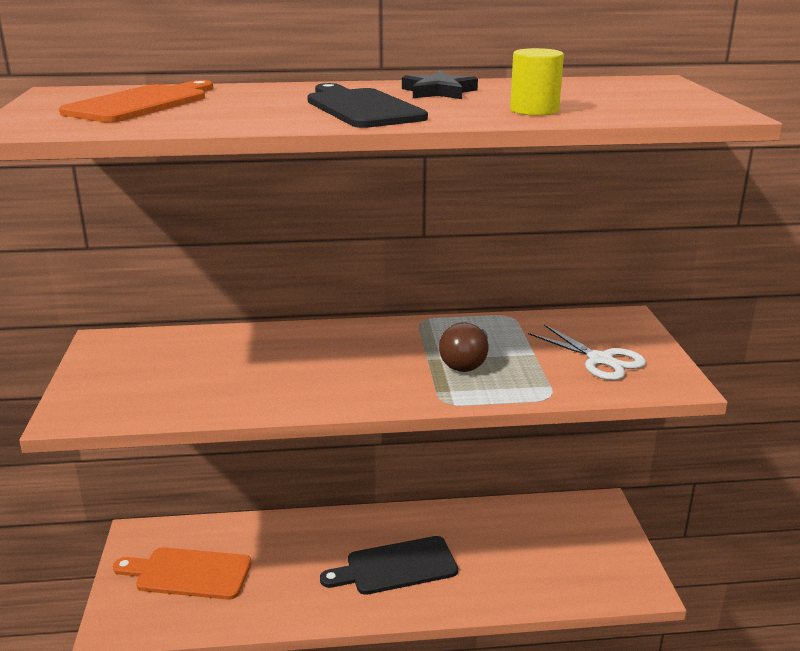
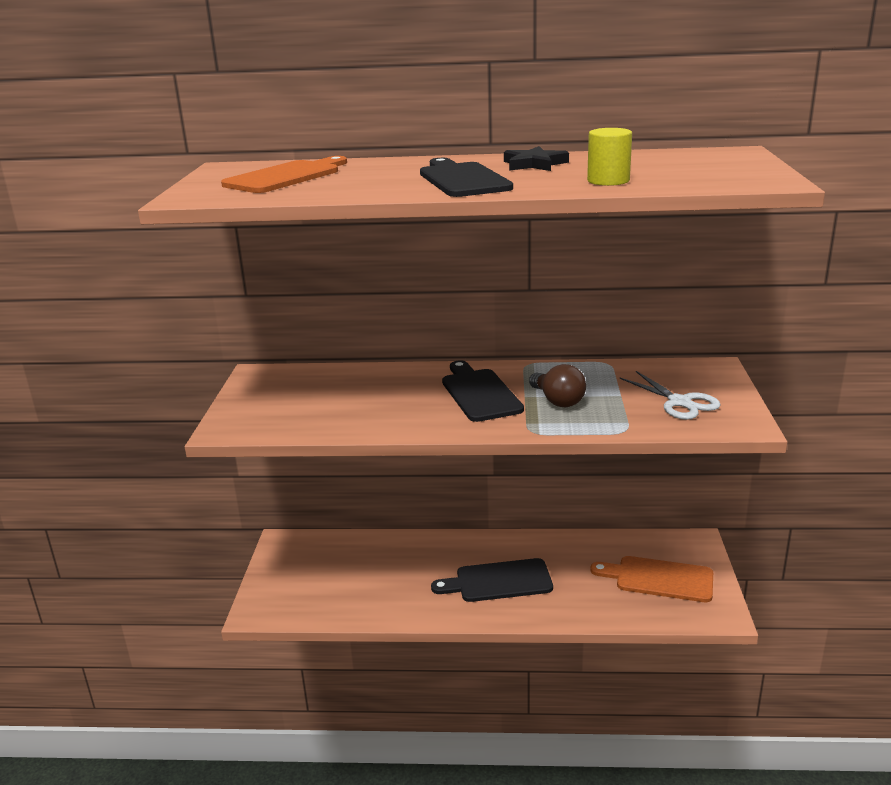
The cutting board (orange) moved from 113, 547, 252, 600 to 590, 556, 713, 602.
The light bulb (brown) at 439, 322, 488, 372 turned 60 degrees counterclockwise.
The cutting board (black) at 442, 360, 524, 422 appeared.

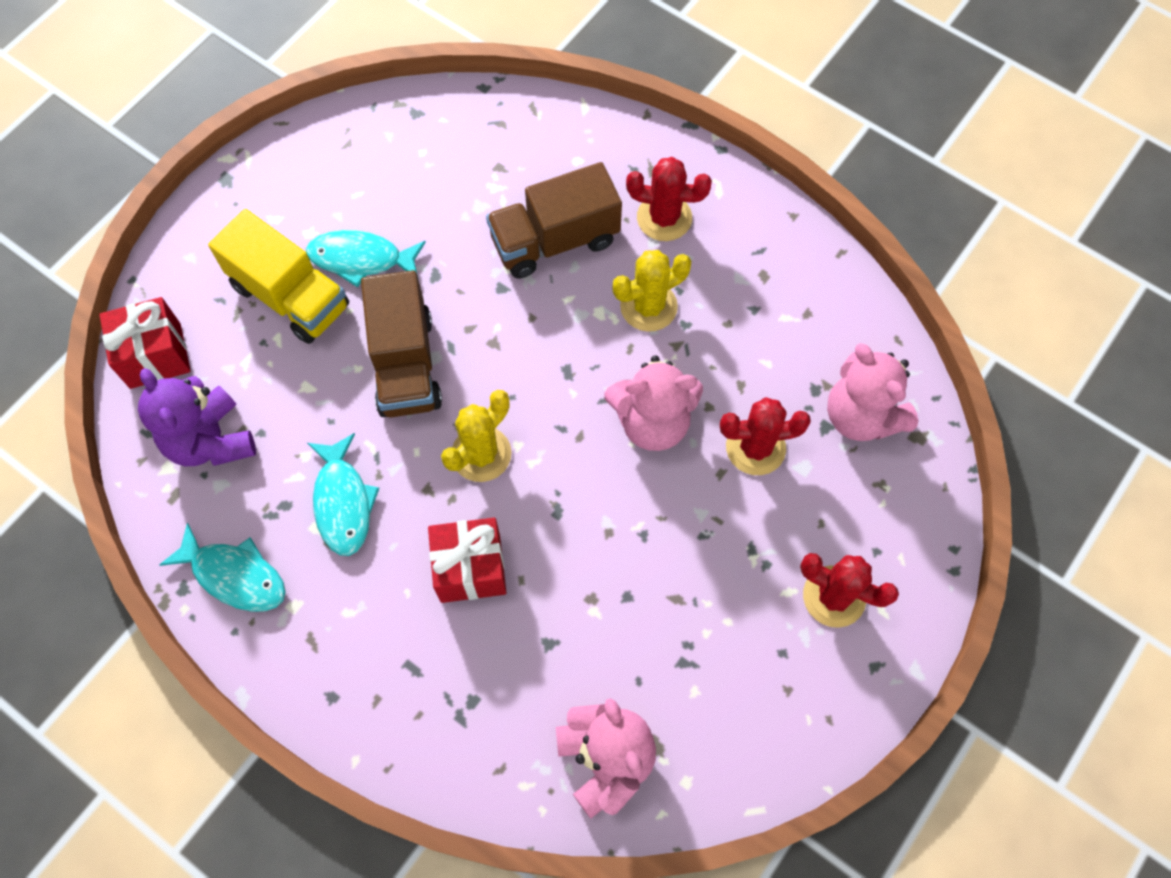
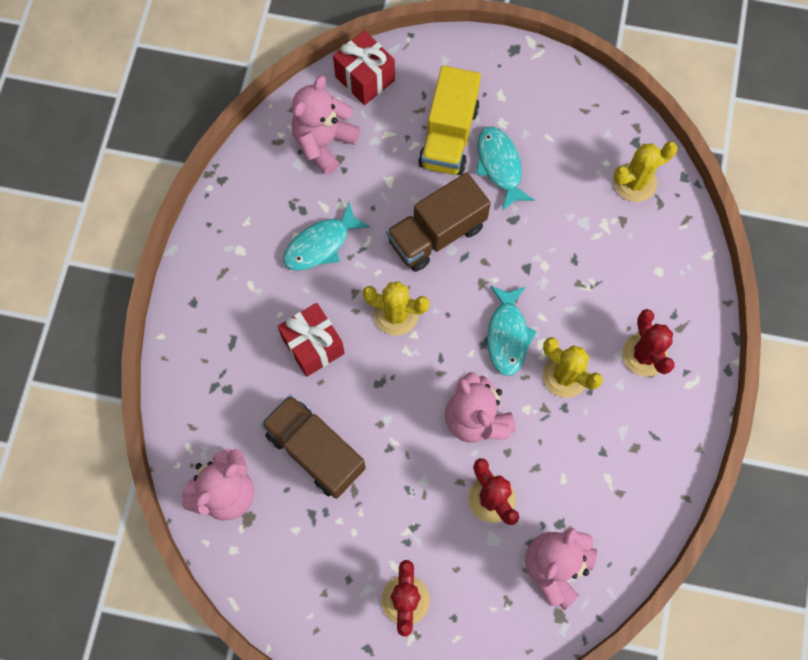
The teddy bear (purple) at 138, 368, 256, 466 became the teddy bear (pink) at 292, 76, 360, 175.
The fish (turquoise) moved from 159, 523, 286, 612 to 487, 285, 537, 376.
The truck (brown) moved from 486, 162, 622, 278 to 261, 395, 366, 499.
The cactus (yellow) at 613, 142, 678, 202 appeared.

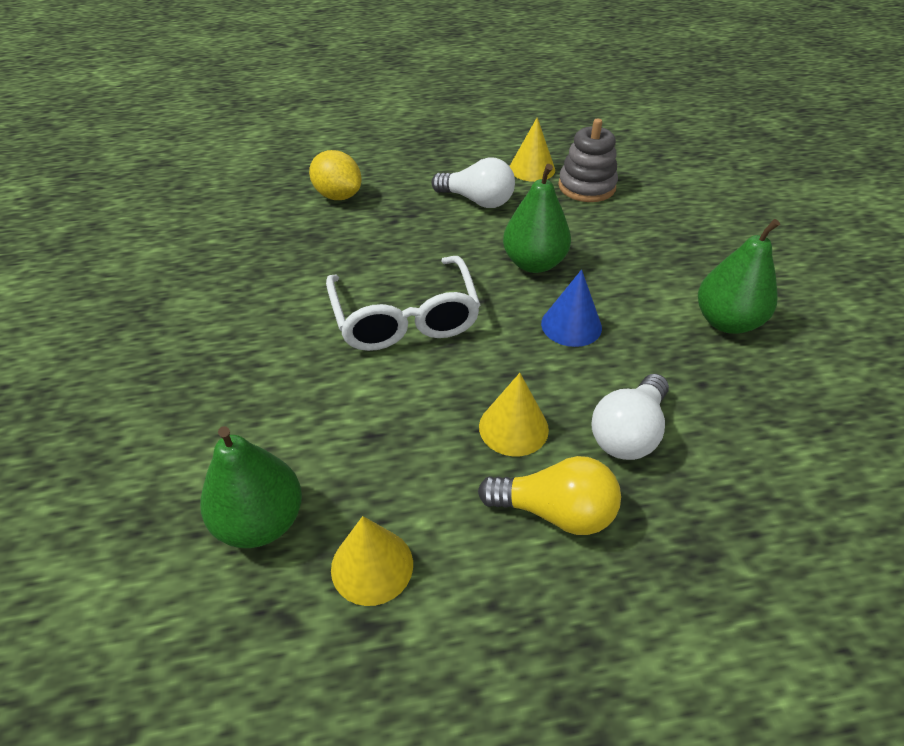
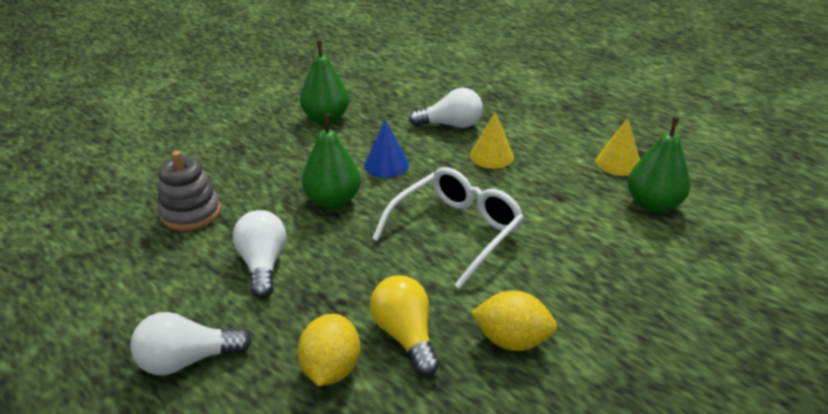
The light bulb (yellow) moved from 478, 456, 621, 535 to 370, 275, 439, 377.
The cone (yellow) at 510, 118, 555, 182 disappeared.
The light bulb (white) at 130, 312, 252, 375 appeared.
The lemon (yellow) at 471, 290, 557, 351 appeared.

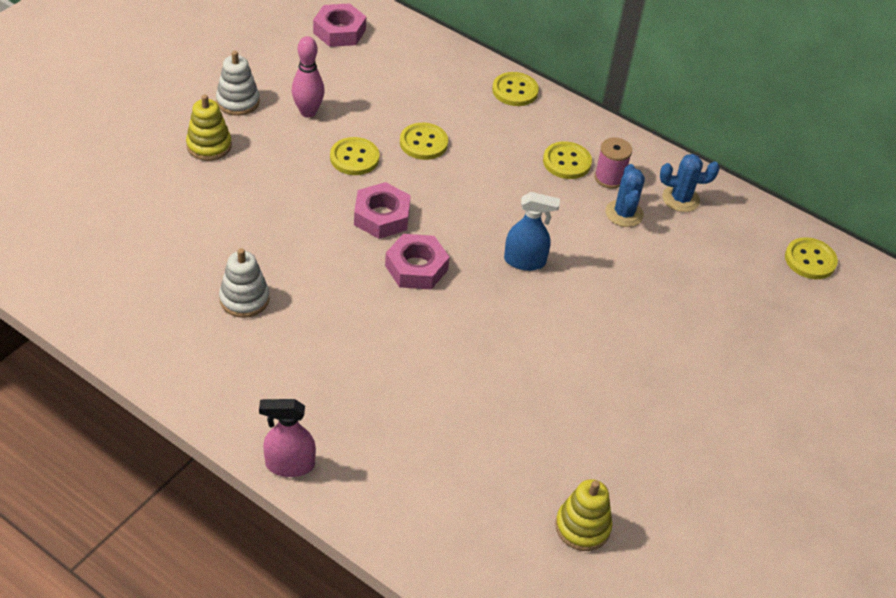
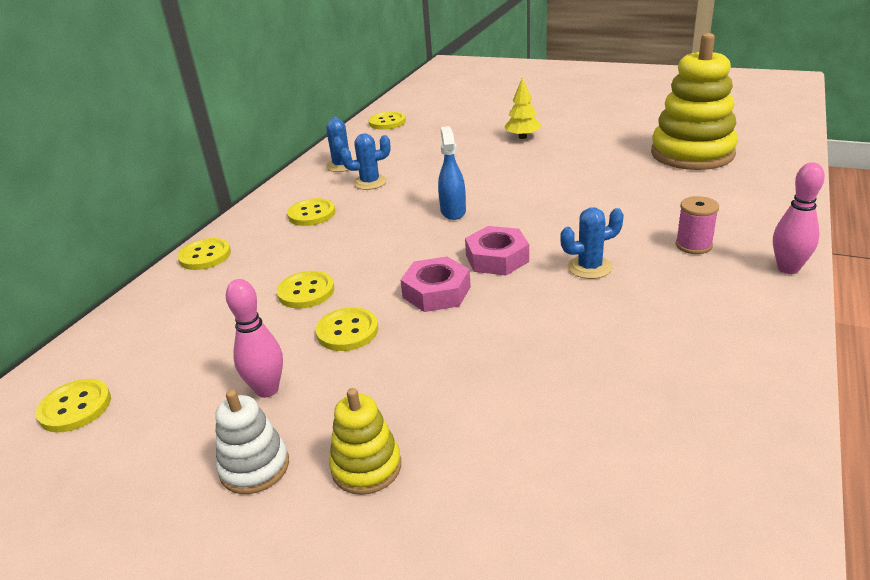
The stacking toy (white) at 219, 248, 270, 318 disappeared.
The spray bottle (pink) at 259, 399, 316, 477 was replaced by the bowling pin (pink) at 773, 162, 825, 274.
The nut (pink) at 313, 3, 366, 47 was replaced by the button (yellow) at 36, 379, 111, 432.
The stacking toy (yellow) at 555, 479, 612, 551 changed to 2.01 times the size.
The spool (pink) moved from 594, 137, 632, 189 to 675, 196, 719, 254.
The tree (yellow) at 504, 77, 541, 139 appeared.
The cactus (blue) at 560, 207, 624, 279 appeared.

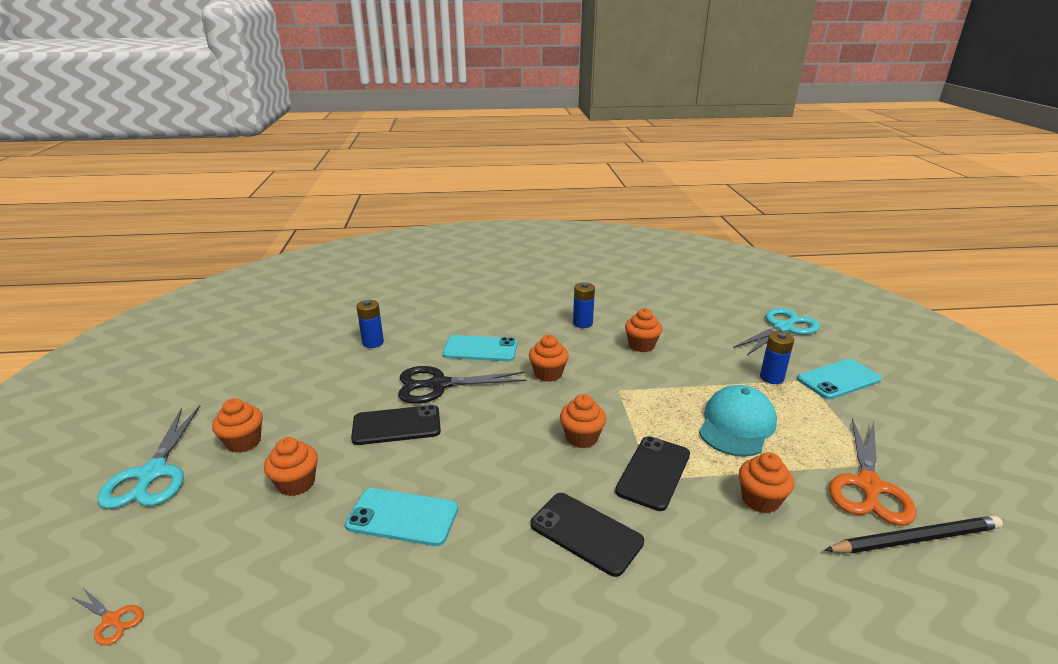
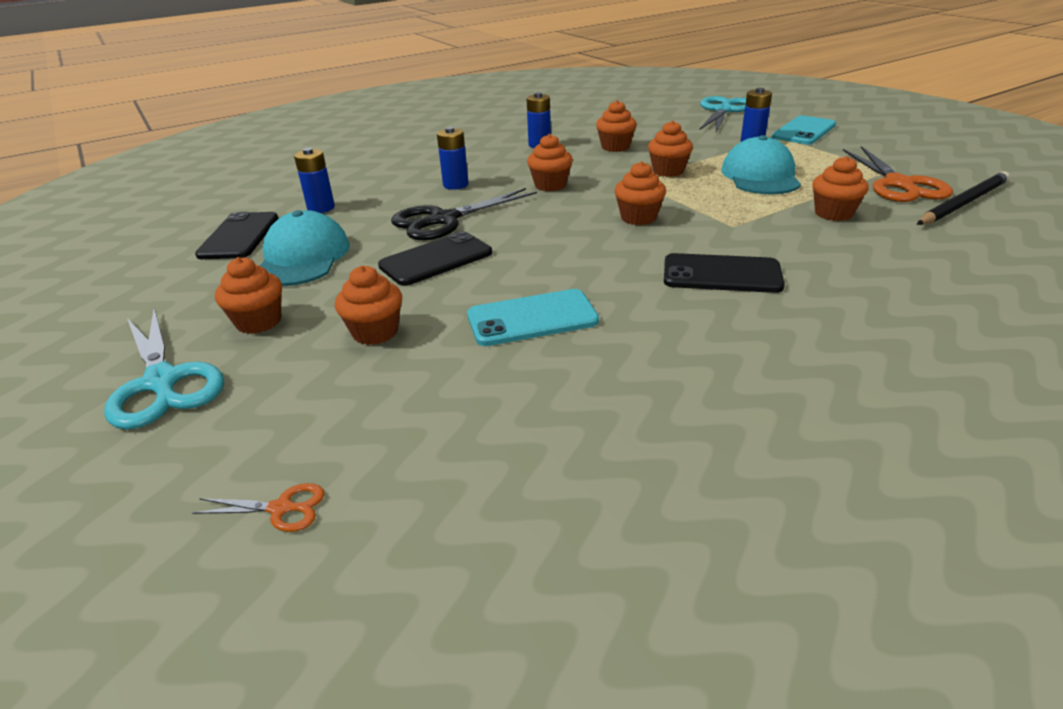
The phone (turquoise) at 443, 335, 517, 362 was replaced by the battery (blue) at 437, 127, 469, 190.
The phone (black) moved from 615, 436, 690, 511 to 195, 212, 278, 259.
The cap (turquoise) at 260, 210, 350, 286 appeared.
The cupcake (orange) at 648, 120, 693, 177 appeared.

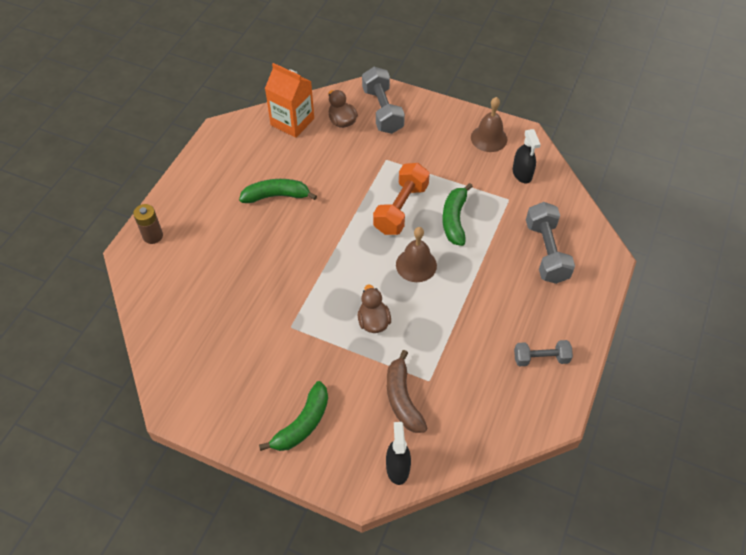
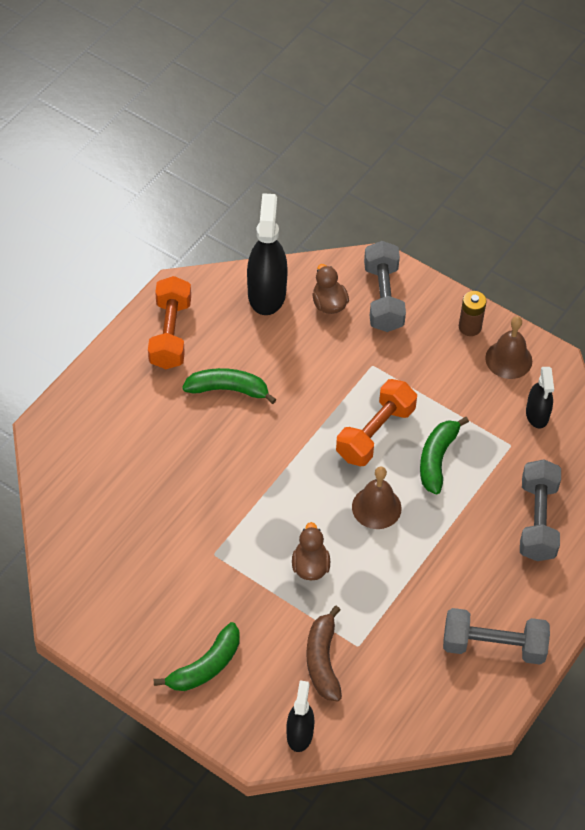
The battery (brown) moved from 133, 204, 163, 244 to 459, 291, 487, 336.
The carton (orange) at 265, 63, 314, 138 was replaced by the spray bottle (black) at 247, 193, 288, 315.
The dumbbell (grey) at 514, 340, 573, 366 changed to 1.61 times the size.
The dumbbell (orange) at 148, 276, 191, 369 appeared.

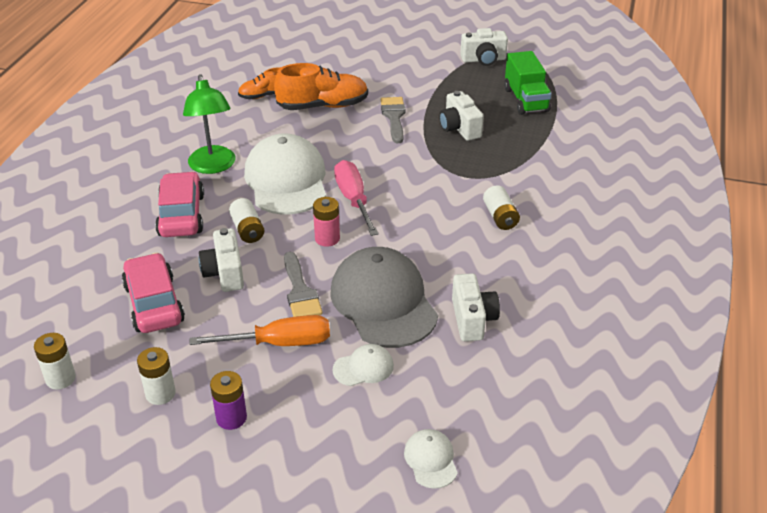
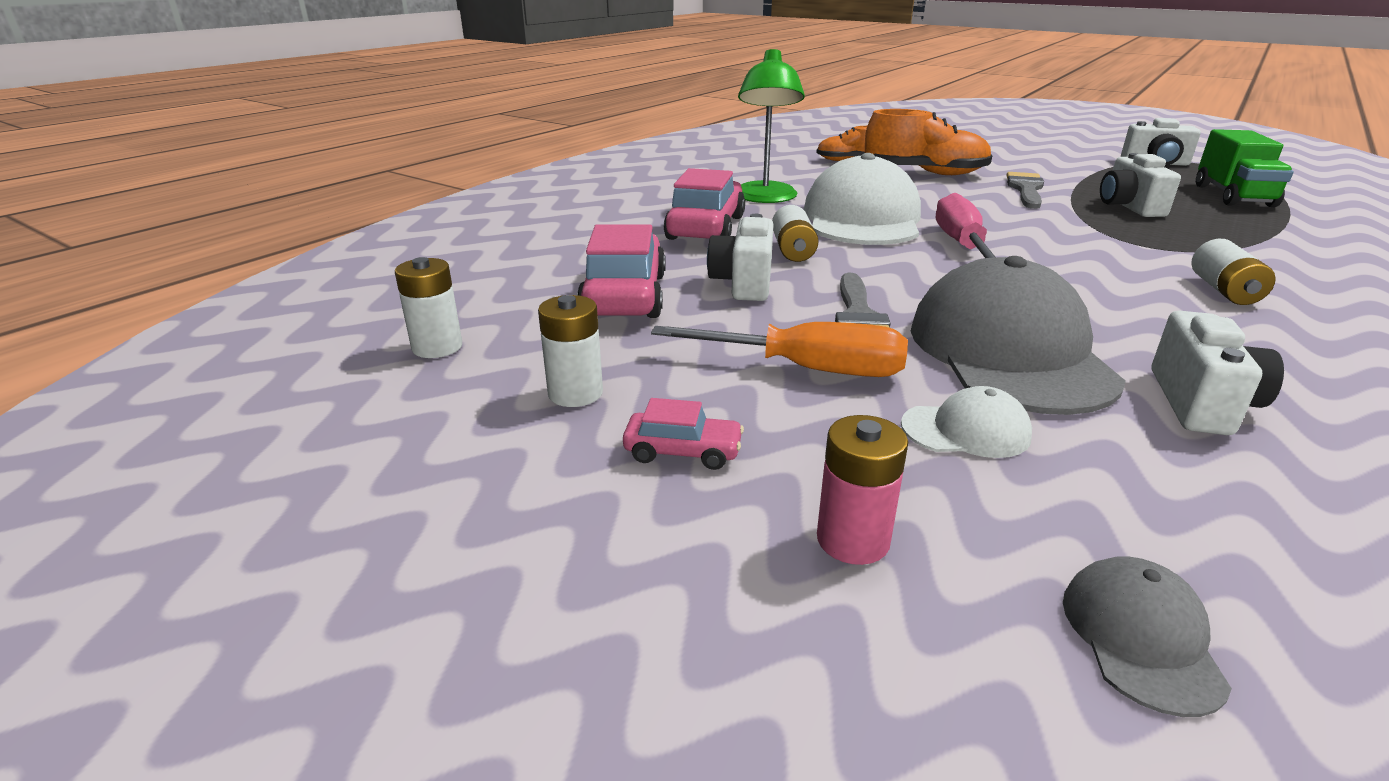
The battery (purple) at 210, 371, 247, 430 was replaced by the car (pink) at 623, 398, 744, 470.
The battery (pink) moved from 313, 197, 340, 247 to 817, 415, 908, 565.
The cap (white) at 404, 429, 458, 489 became the cap (grey) at 1063, 556, 1232, 717.

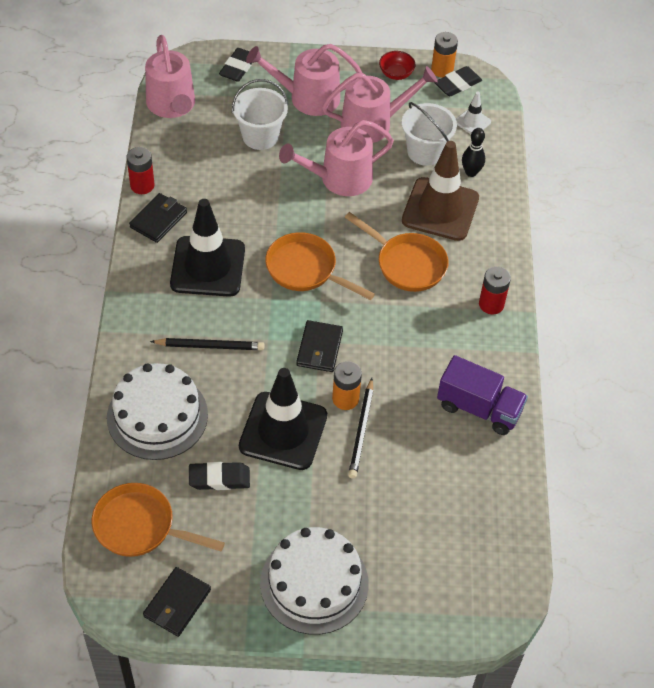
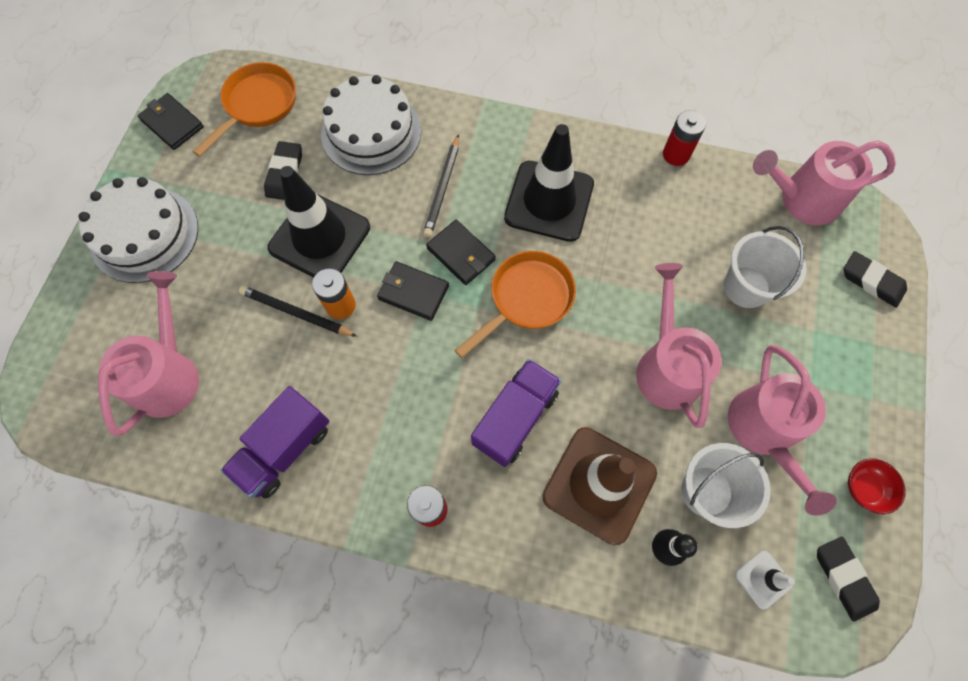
The wallet (black) moved from 129, 193, 187, 243 to 426, 220, 496, 285.
The watering can (pink) moved from 246, 44, 362, 116 to 98, 271, 199, 436.
The pan (orange) at 345, 212, 449, 292 was replaced by the truck (purple) at 471, 359, 562, 467.
The battery (orange) at 431, 32, 458, 78 disappeared.

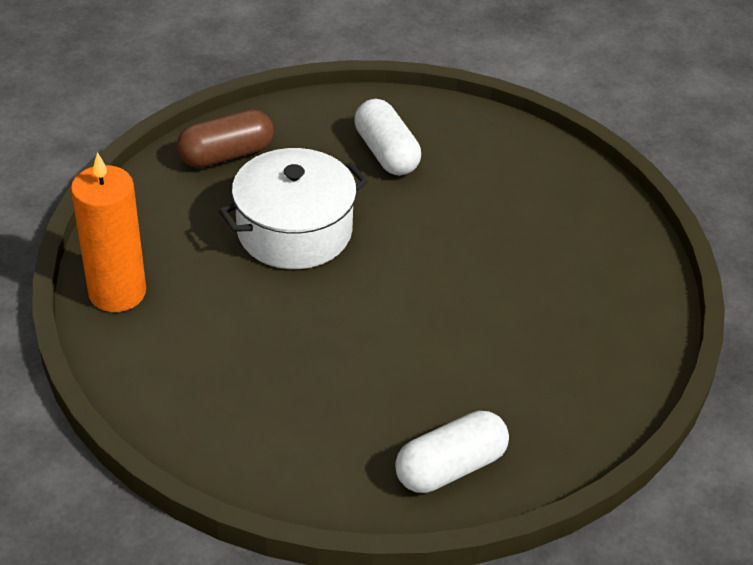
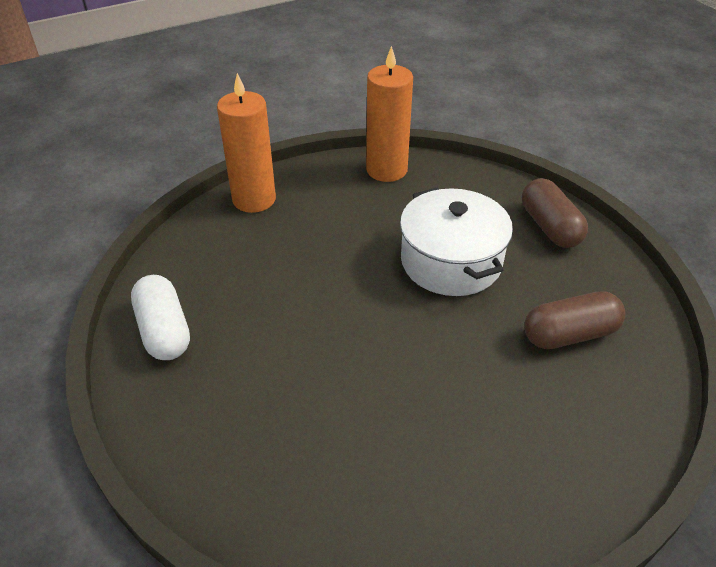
The capsule (white) at 354, 99, 421, 176 became the capsule (brown) at 524, 291, 625, 349.
The candle (orange) at 217, 73, 276, 213 appeared.

